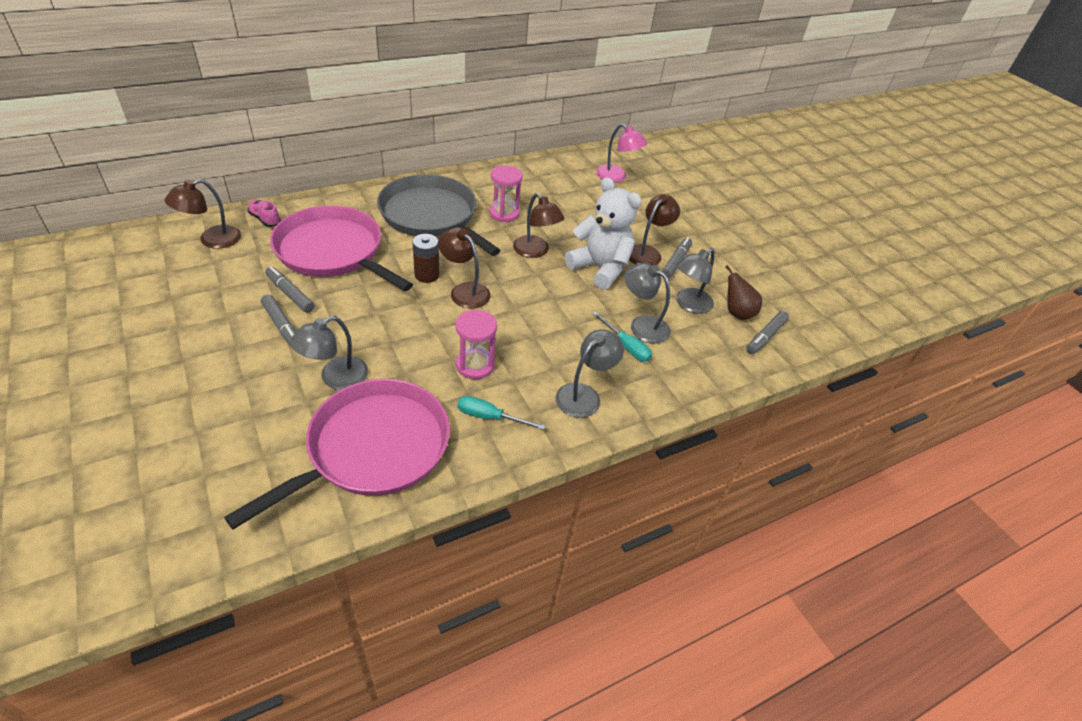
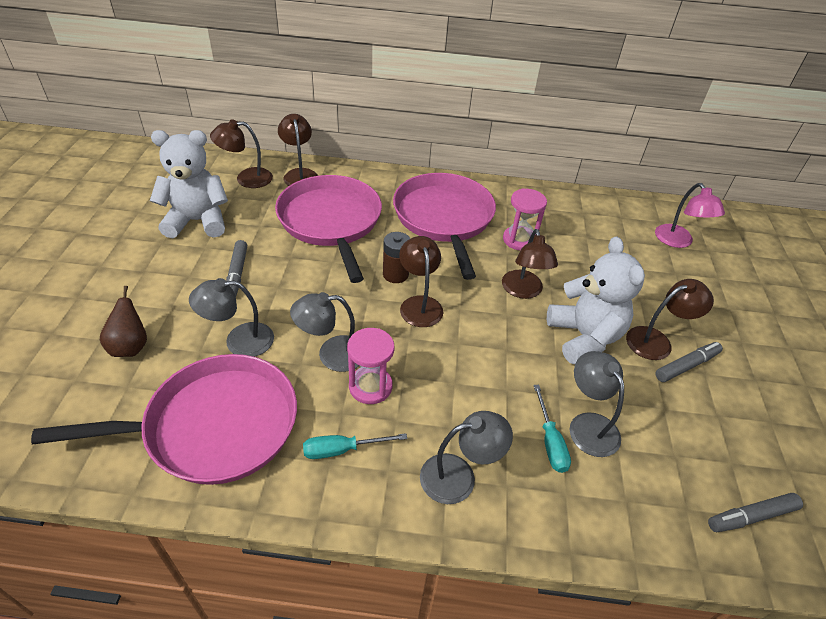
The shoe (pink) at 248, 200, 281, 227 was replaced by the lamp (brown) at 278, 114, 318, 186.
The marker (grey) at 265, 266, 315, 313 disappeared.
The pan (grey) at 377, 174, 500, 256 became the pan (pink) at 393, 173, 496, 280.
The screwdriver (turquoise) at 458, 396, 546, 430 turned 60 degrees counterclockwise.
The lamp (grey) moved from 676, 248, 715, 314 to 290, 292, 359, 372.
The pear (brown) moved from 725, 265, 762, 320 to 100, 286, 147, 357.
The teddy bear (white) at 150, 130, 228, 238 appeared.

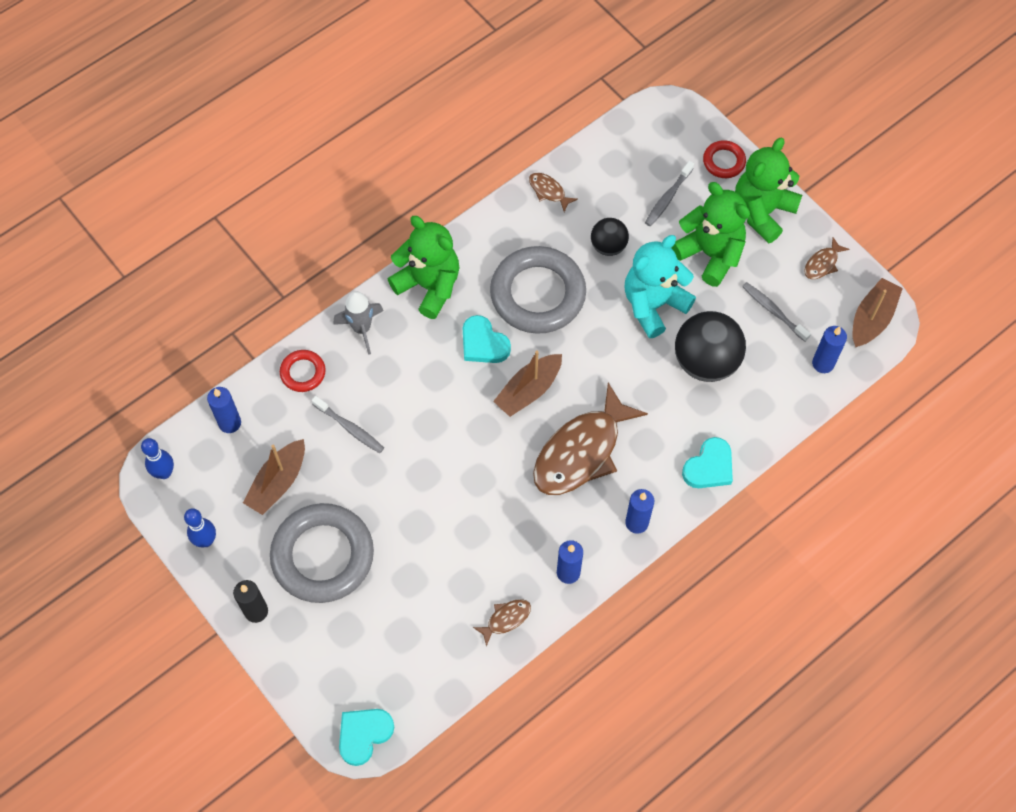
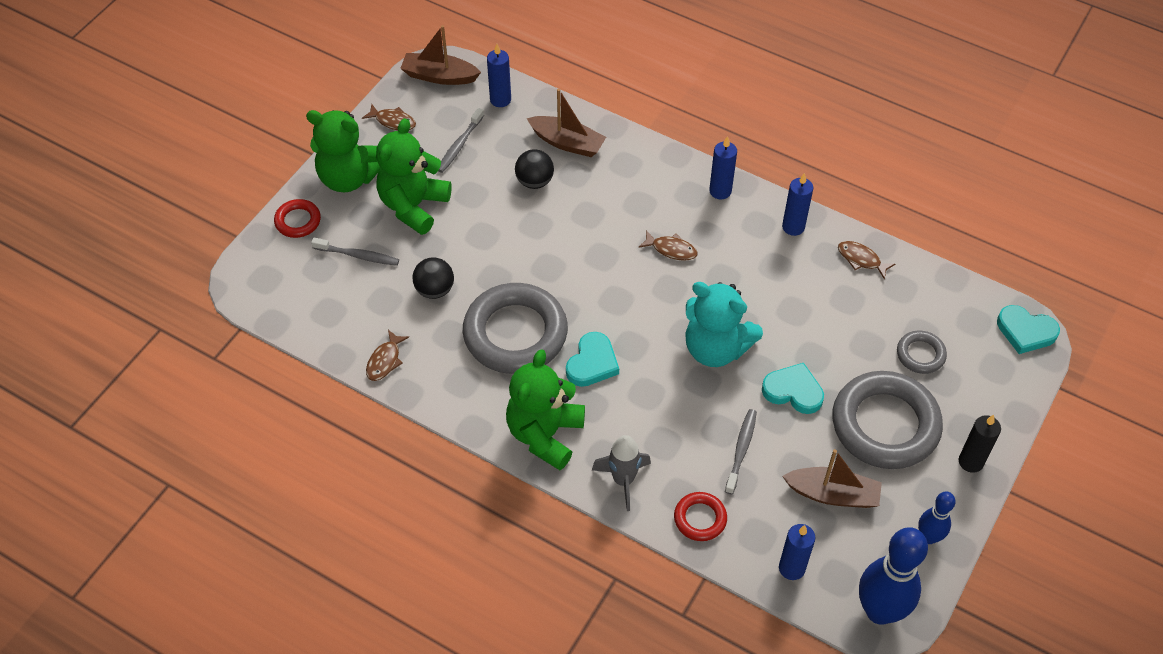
The bowling pin (blue) at 141, 438, 174, 479 changed to 1.83 times the size.
The boat (brown) moved from 493, 350, 562, 417 to 527, 89, 606, 157.
The fish (brown) at 533, 383, 648, 495 changed to 0.43 times the size.
The teddy bear (turquoise) moved from 624, 235, 696, 338 to 685, 282, 763, 367.
The ball (black) at 675, 311, 746, 382 changed to 0.56 times the size.
The heart (turquoise) moved from 682, 437, 733, 488 to 762, 363, 824, 414.
The ring (grey) at 897, 331, 947, 374 appeared.

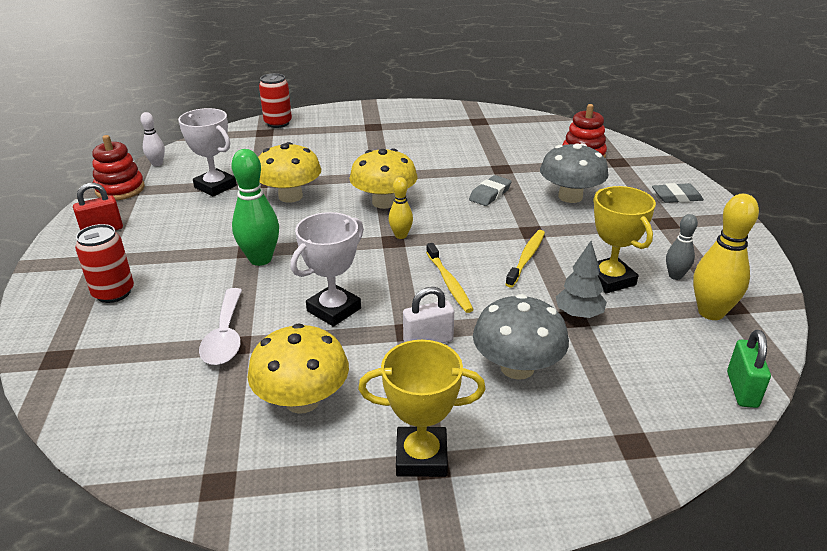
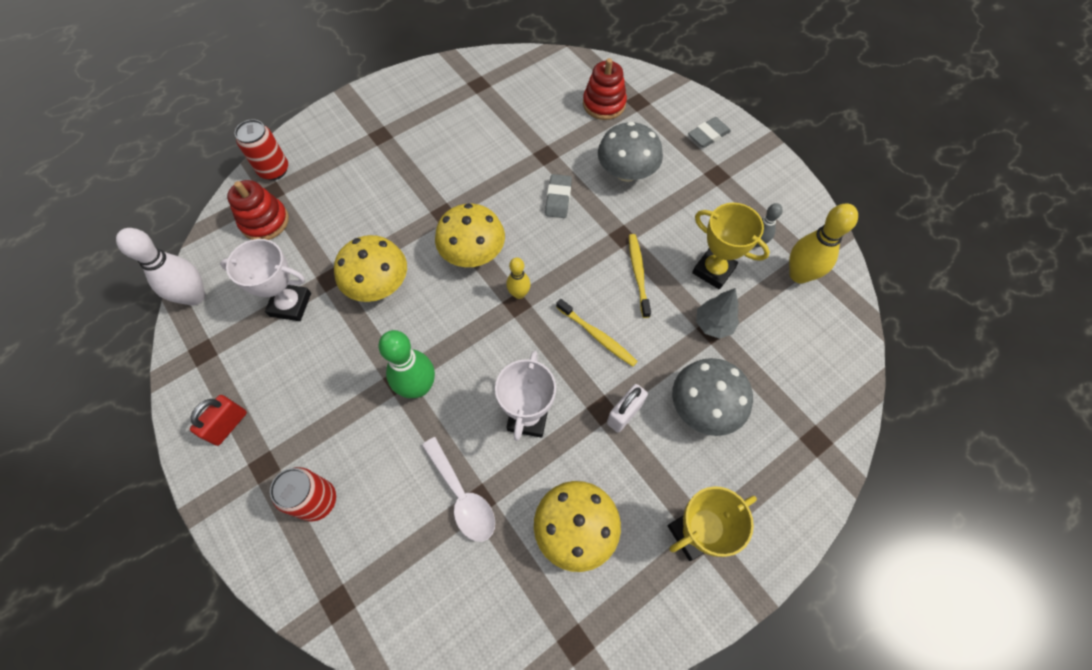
The stacking toy (red) moved from 92, 135, 145, 200 to 227, 180, 289, 240.
The bowling pin (white) at 140, 112, 165, 166 changed to 1.76 times the size.
The padlock (green) at 727, 330, 771, 408 disappeared.

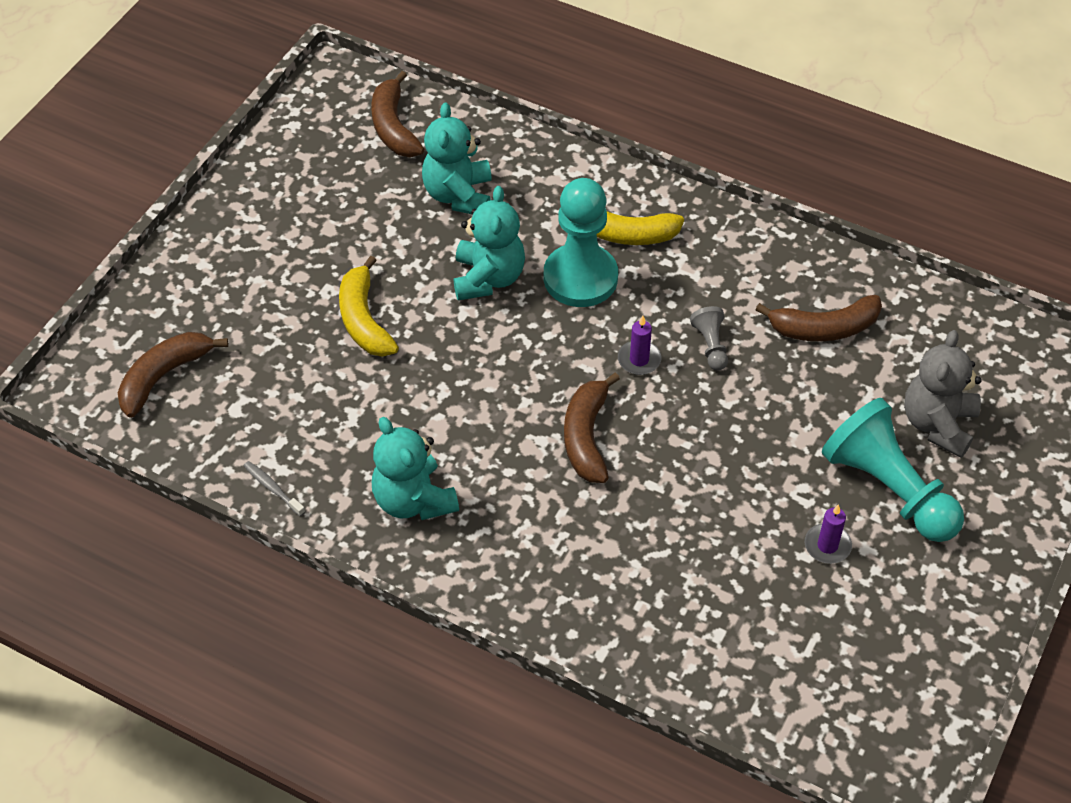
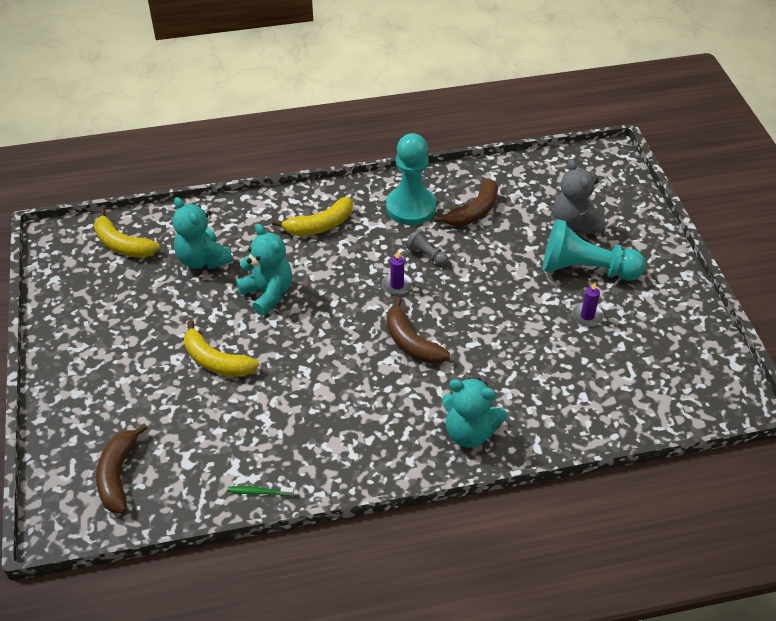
The toothbrush (grey) at 244, 461, 306, 516 became the toothbrush (green) at 228, 486, 294, 496.
The banana (brown) at 371, 71, 424, 157 became the banana (yellow) at 94, 209, 160, 258.
The teddy bear (turquoise) moved from 372, 417, 459, 520 to 442, 378, 507, 448.
The pawn (turquoise) moved from 544, 178, 618, 307 to 386, 133, 436, 225.

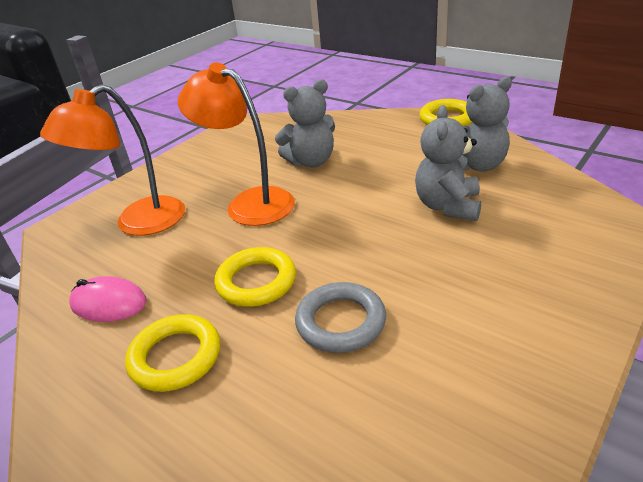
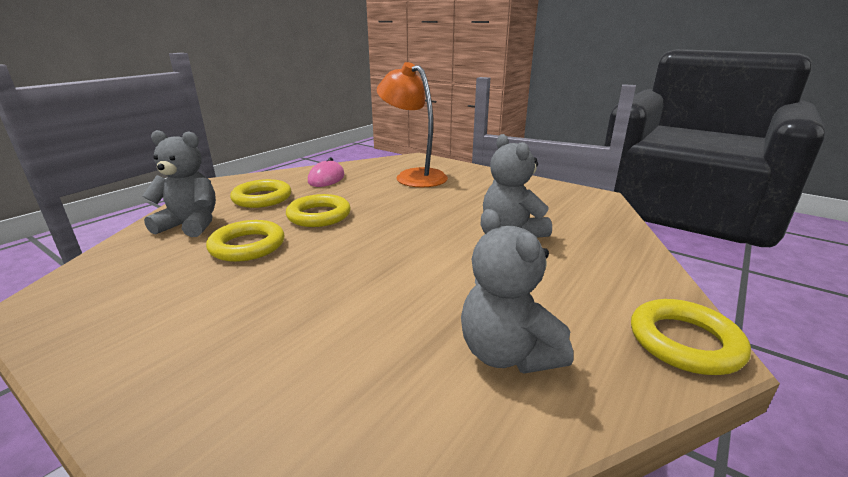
The lamp (orange) at 178, 63, 295, 226 disappeared.
The ring (grey) at 295, 282, 386, 353 became the ring (yellow) at 206, 220, 284, 262.
The teddy bear (grey) moved from 415, 105, 481, 221 to 142, 130, 216, 237.

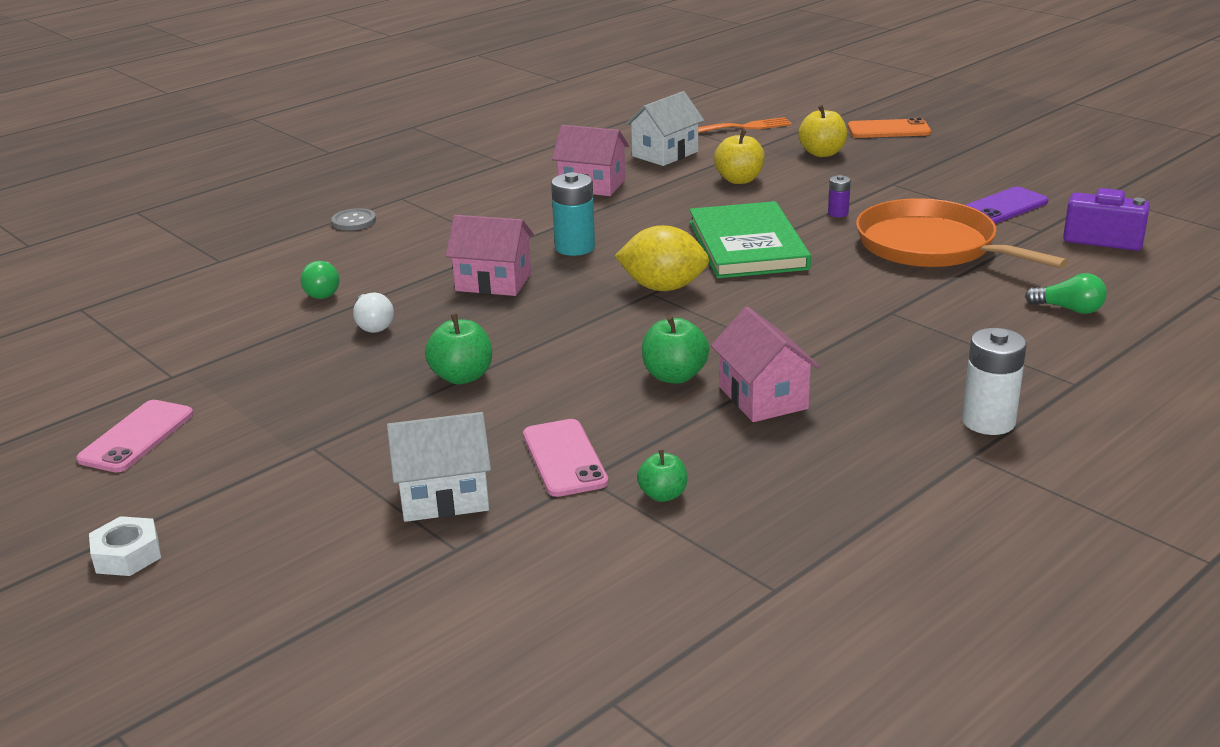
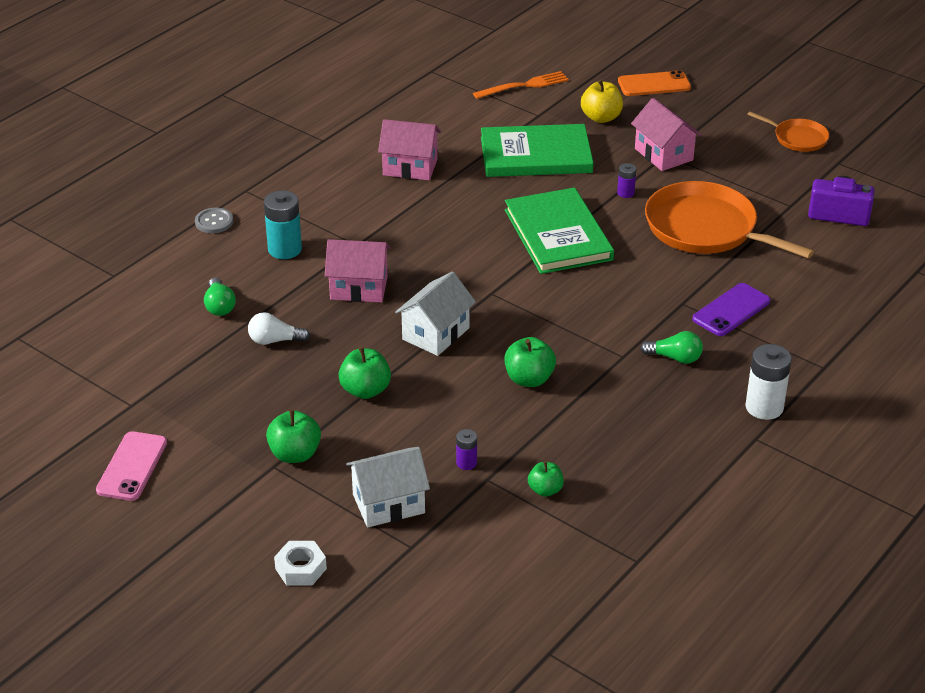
The nut (white) moved from 89, 516, 161, 576 to 274, 541, 327, 586.
The light bulb (white) at 353, 292, 394, 333 turned 120 degrees clockwise.
The phone (pink) at 523, 419, 609, 497 was replaced by the battery (purple) at 456, 429, 477, 470.
The battery (turquoise) moved from 551, 172, 595, 256 to 264, 191, 302, 259.
The lemon (yellow) at 615, 225, 709, 291 disappeared.
The house (white) moved from 625, 91, 704, 166 to 395, 272, 476, 356.
The house (pink) moved from 711, 307, 820, 422 to 631, 98, 702, 171.
The apple (yellow) at 714, 129, 765, 184 was replaced by the book (green) at 481, 124, 593, 177.
The phone (purple) moved from 966, 187, 1048, 224 to 692, 283, 770, 336.
The light bulb (green) moved from 1025, 273, 1107, 314 to 640, 331, 703, 364.
The apple (green) at 266, 410, 321, 463 appeared.
The pan (orange) at 747, 111, 829, 152 appeared.

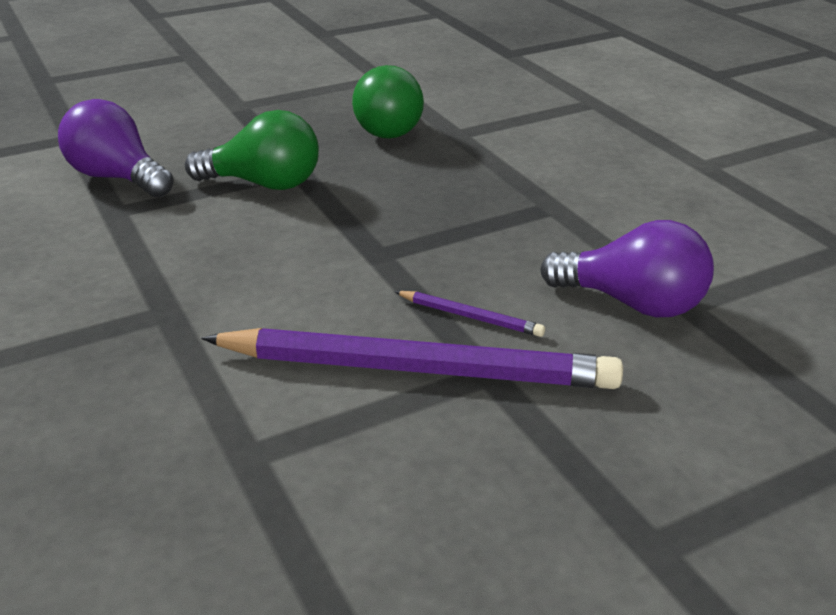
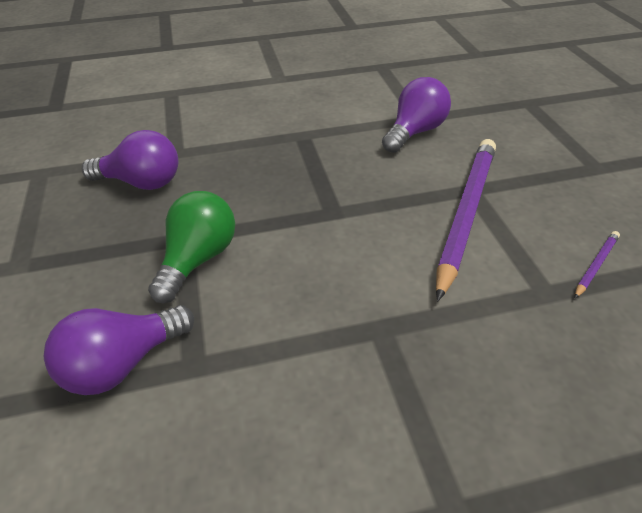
The light bulb (green) at 352, 65, 424, 139 became the light bulb (purple) at 82, 130, 178, 190.
The pencil (purple) moved from 394, 291, 545, 337 to 575, 231, 620, 298.

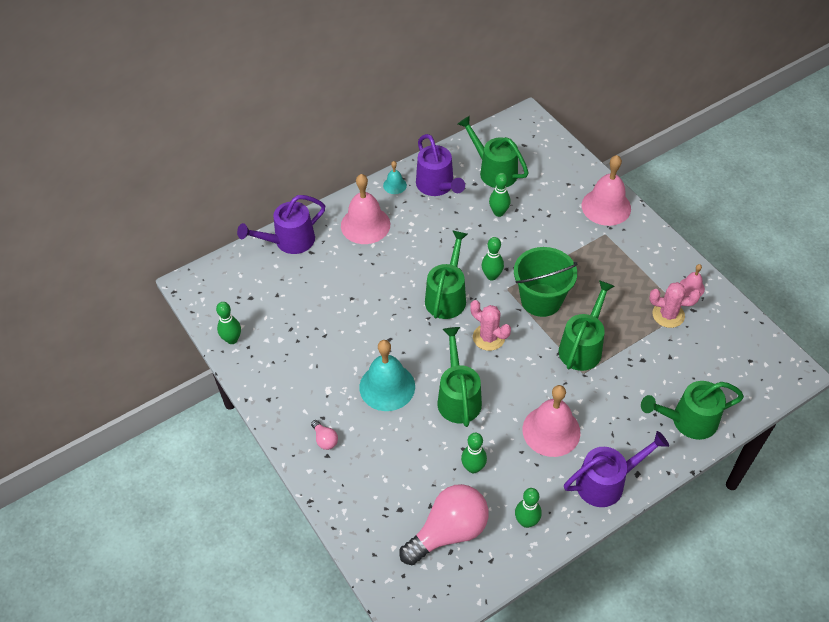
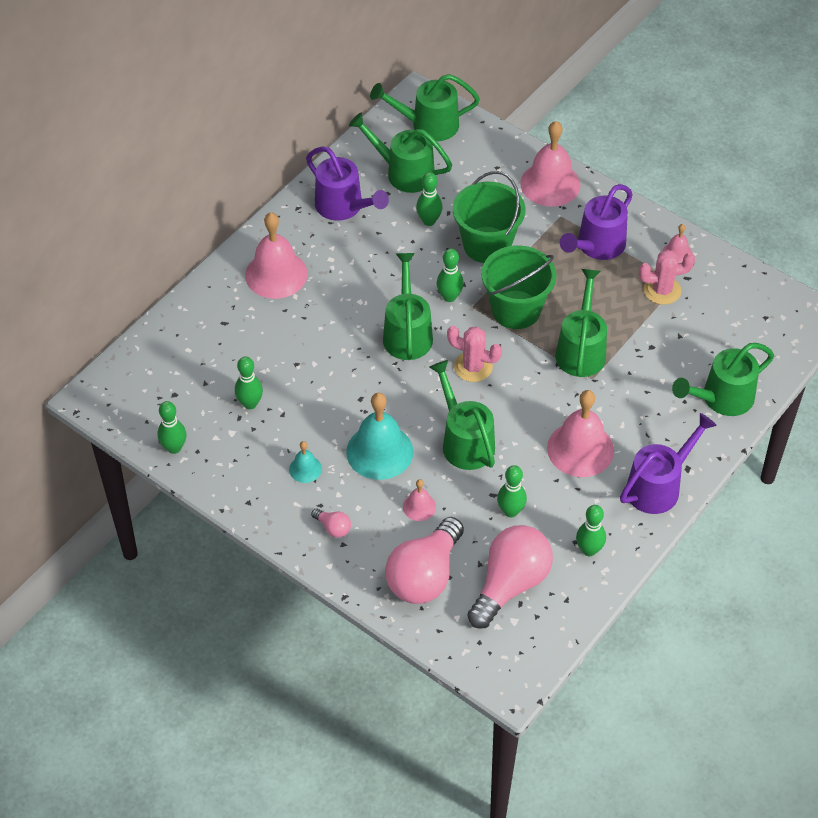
The watering can (purple) moved from 237, 195, 325, 254 to 560, 184, 633, 260.
The bell (turquoise) moved from 383, 161, 407, 194 to 289, 441, 322, 483.
The bowling pin (green) at 235, 356, 263, 409 appeared.
The watering can (green) at 370, 74, 480, 141 appeared.
The light bulb (pink) at 385, 517, 464, 604 appeared.
The bell (pink) at 403, 479, 436, 521 appeared.
The bucket (green) at 453, 171, 525, 263 appeared.

